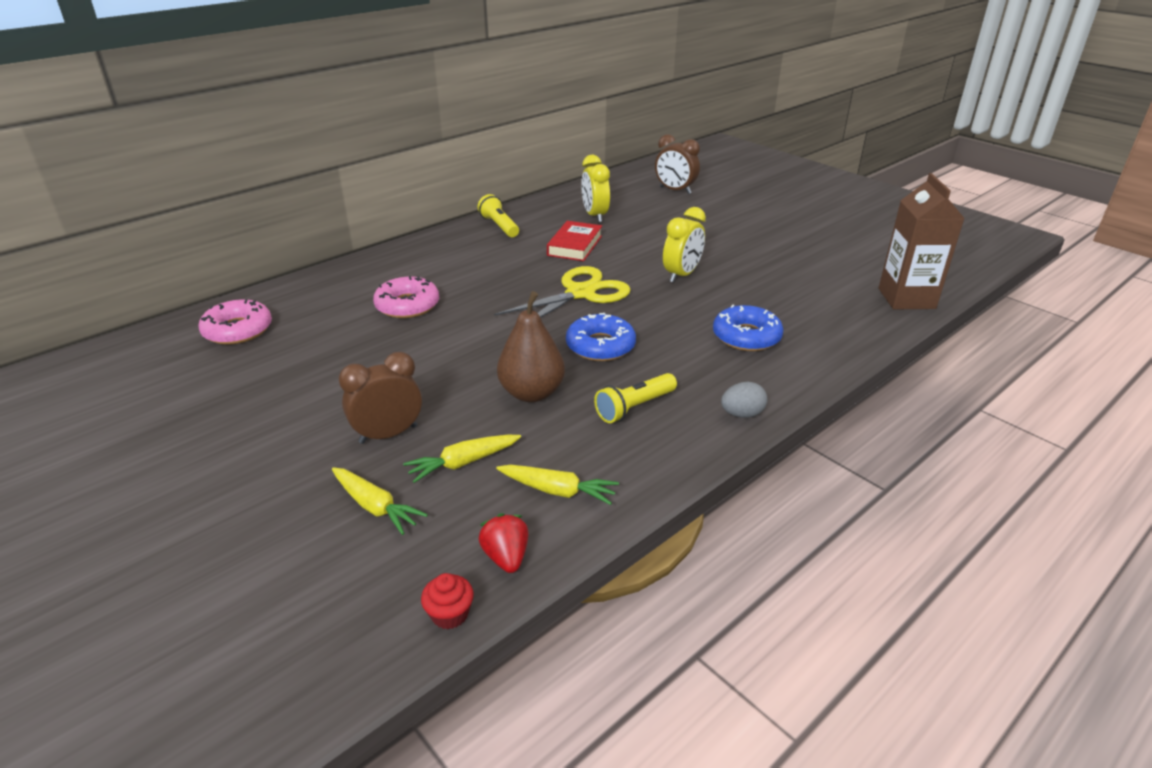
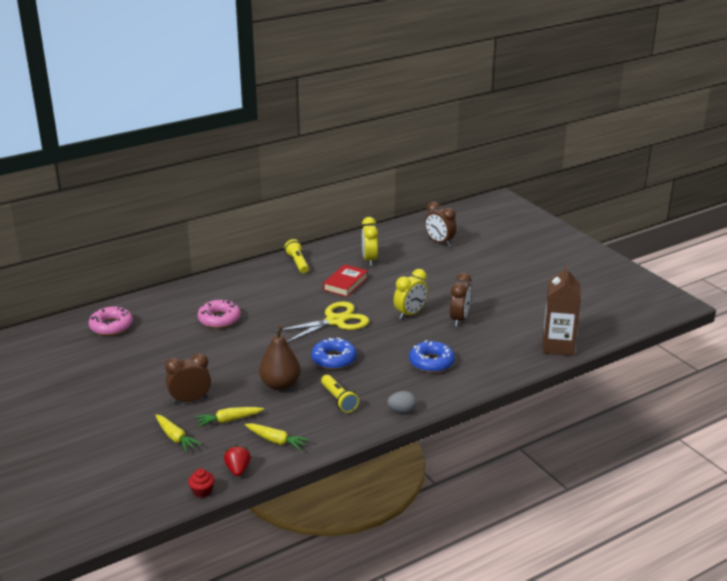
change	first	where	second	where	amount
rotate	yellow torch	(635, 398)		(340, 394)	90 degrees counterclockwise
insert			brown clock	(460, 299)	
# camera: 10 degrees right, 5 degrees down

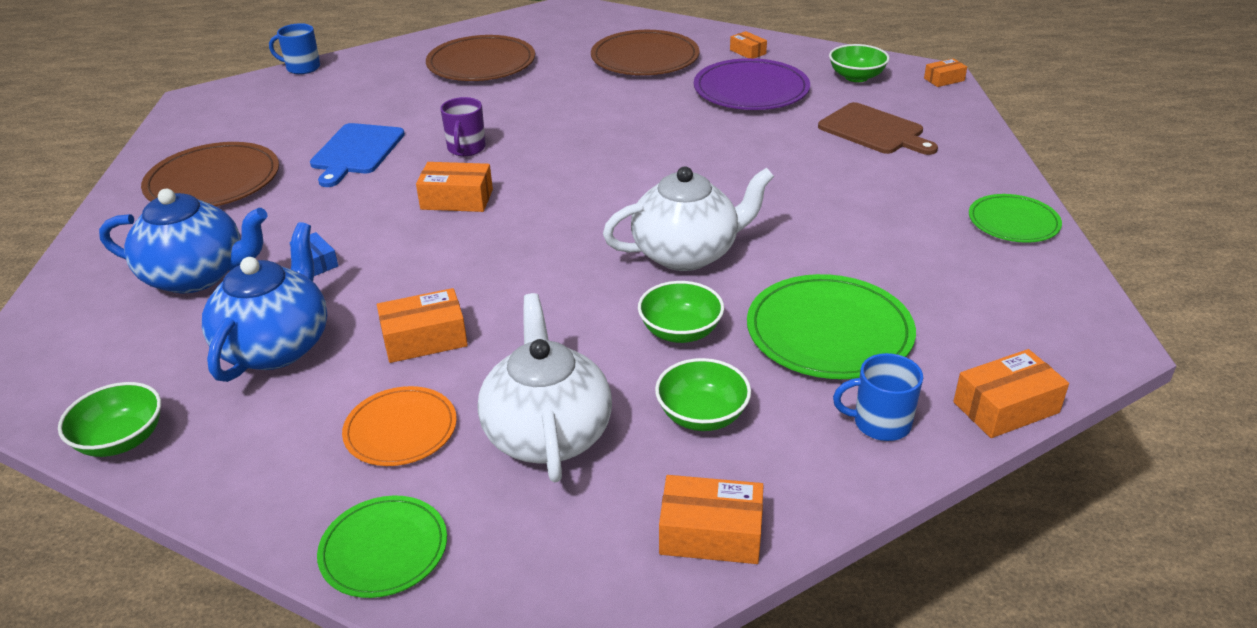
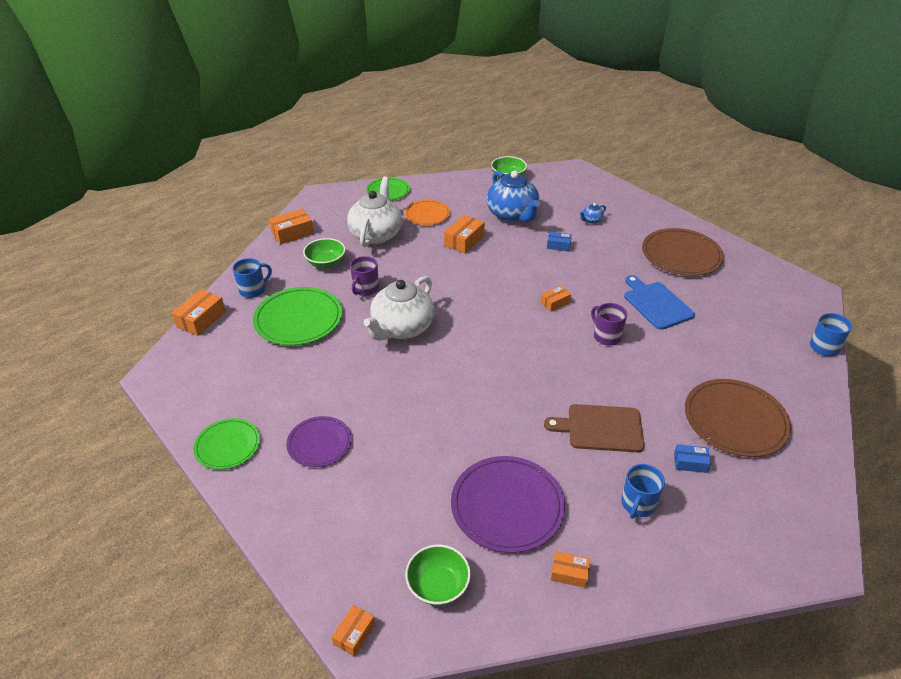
change	first	where	second	where	amount
replace	brown dinner plate	(645, 52)	blue tea mug	(643, 491)	
move	brown chopping board	(878, 128)		(594, 428)	
resize	orange-coloured parcel	(454, 187)		(555, 299)	x0.61
resize	blue china teapot	(183, 241)		(592, 213)	x0.40
replace	green serving bowl	(681, 312)	purple tea mug	(364, 276)	
rotate	white china teapot	(545, 387)		(374, 211)	120 degrees counterclockwise
insert			purple dinner plate	(319, 441)	
insert			blue parcel	(692, 458)	
# camera: 140 degrees right, 5 degrees up

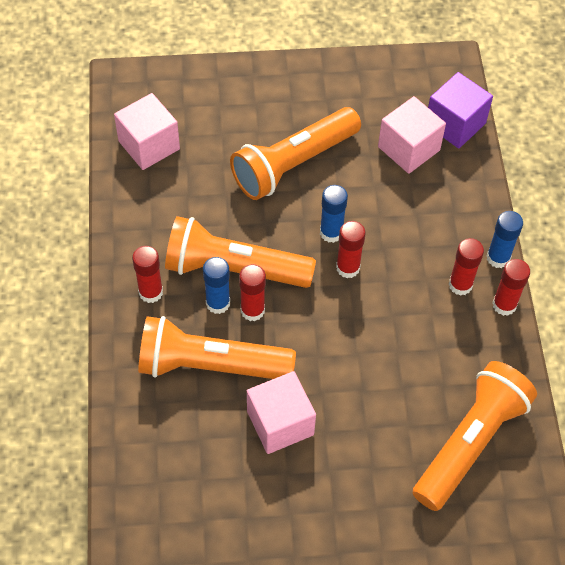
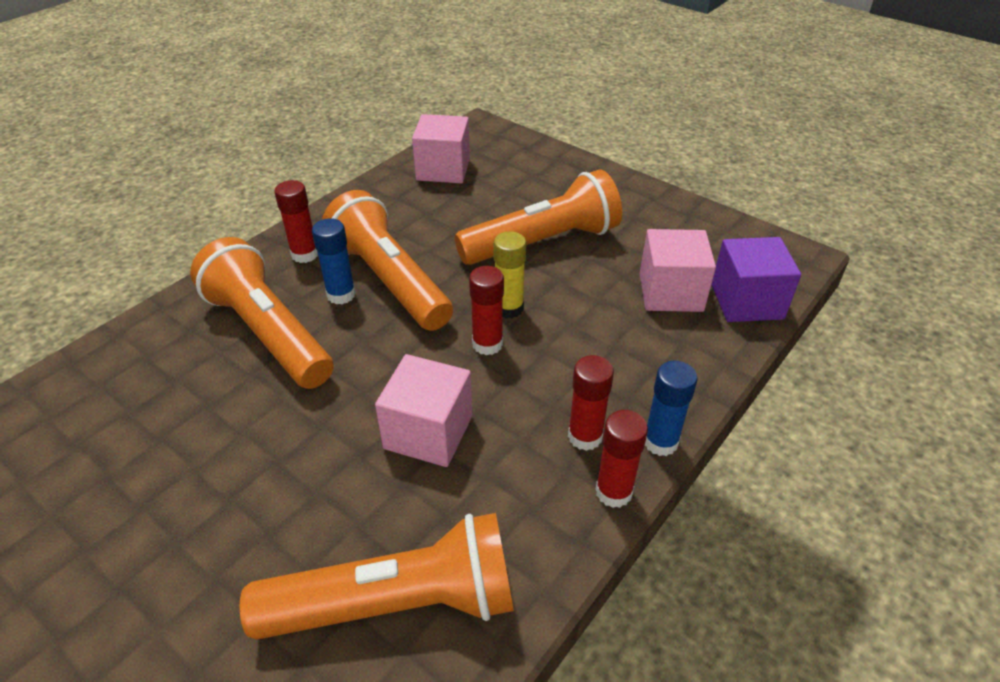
change	first	where	second	where	amount
rotate	orange-coloured torch	(295, 153)		(538, 217)	150 degrees clockwise
recolor	blue glue	(334, 214)	yellow glue	(509, 274)	
delete	scarlet glue	(252, 292)			
move	rose-pink solid cube	(281, 412)		(423, 410)	
# camera: 45 degrees right, 15 degrees down

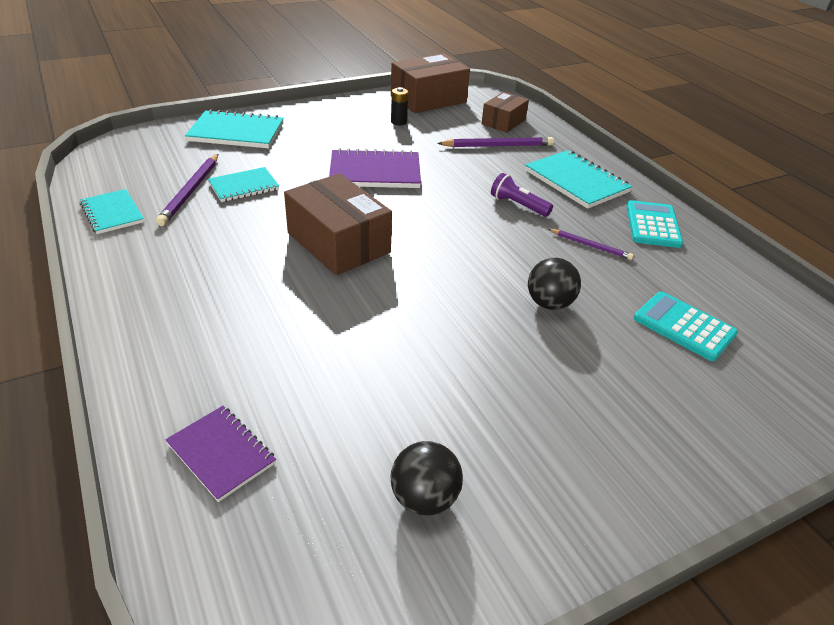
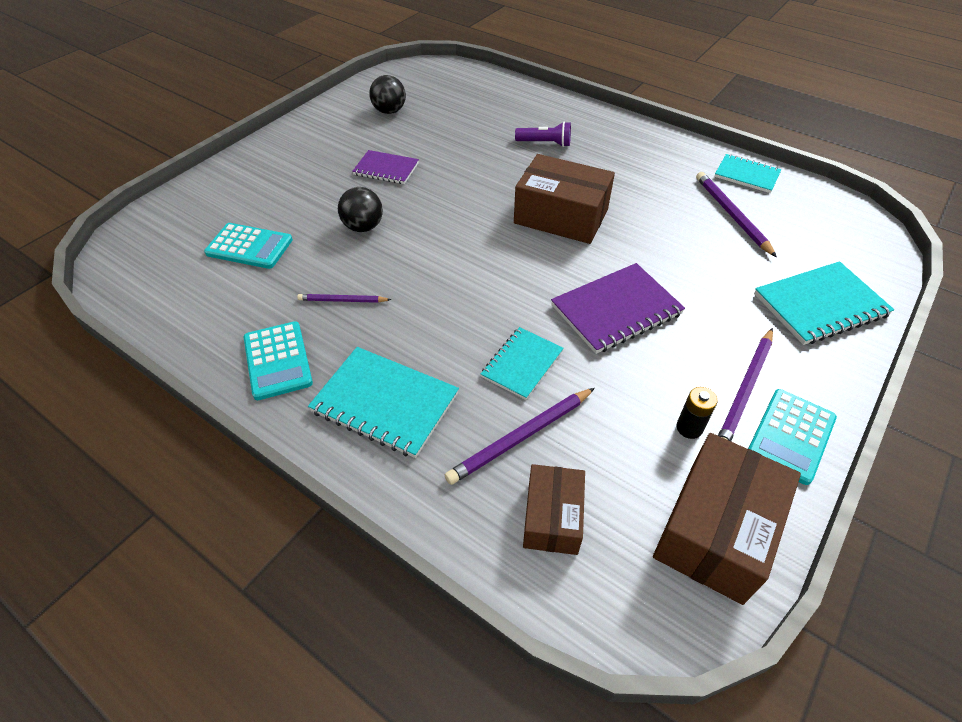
change	first	where	second	where	amount
move	aqua exercise book	(243, 184)		(522, 363)	
move	purple torch	(522, 195)		(543, 134)	
move	purple exercise book	(220, 454)		(385, 167)	
insert			purple wooden pencil	(745, 384)	
insert			aqua adding machine	(792, 437)	
# camera: 155 degrees right, 10 degrees up

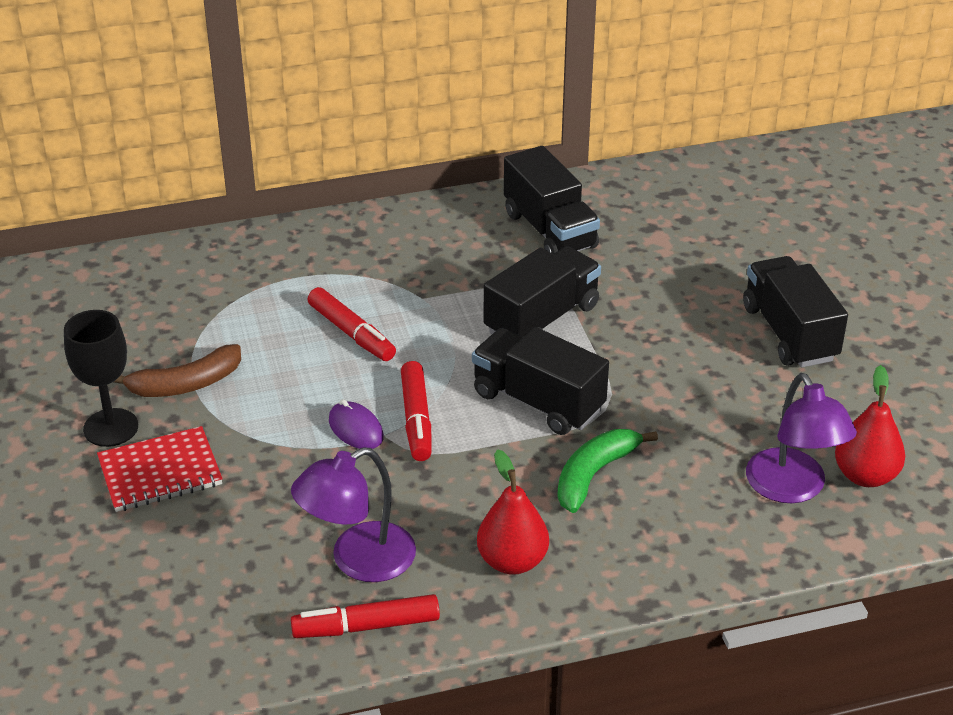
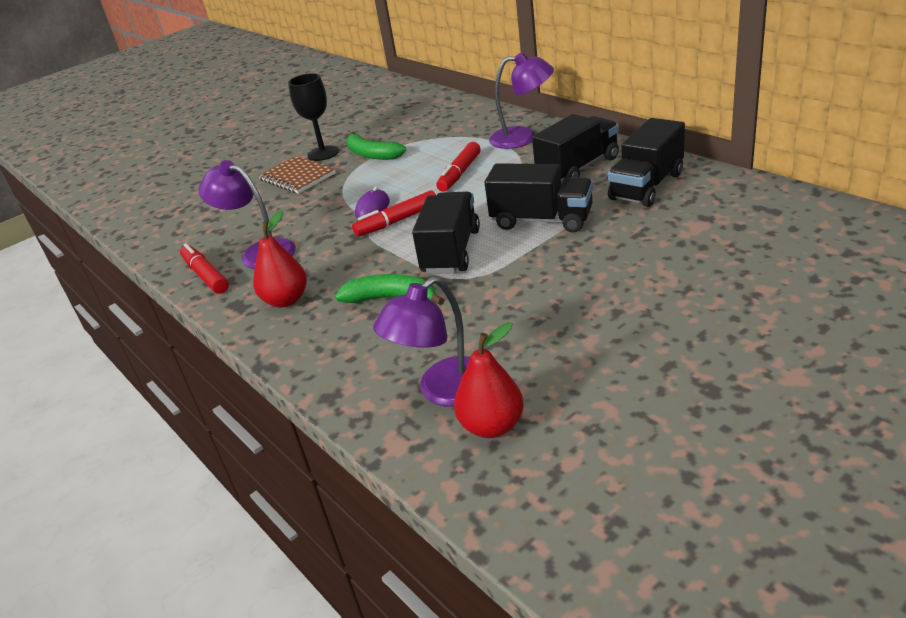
change	first	where	second	where	amount
move	black lorry	(795, 311)		(575, 147)	
recolor	brown banana	(177, 370)	green banana	(376, 146)	
recolor	scarlet exercise book	(160, 469)	brown exercise book	(297, 175)	
insert			purple desk lamp	(521, 100)	
# camera: 70 degrees right, 5 degrees down

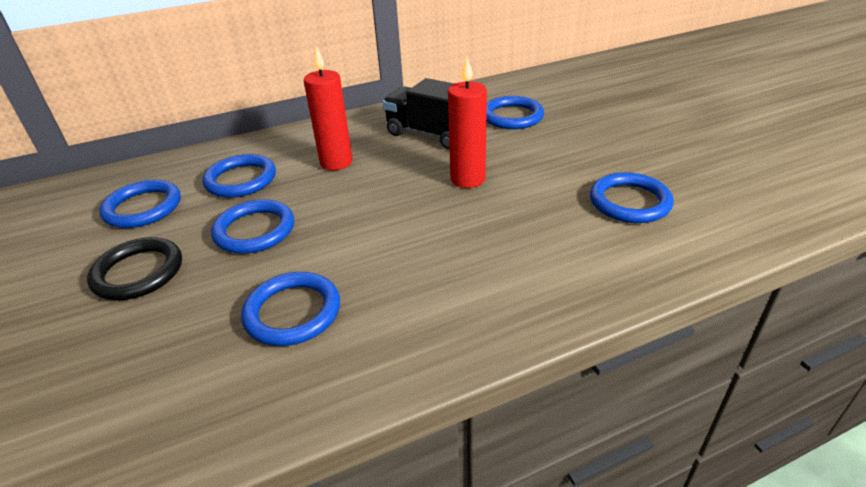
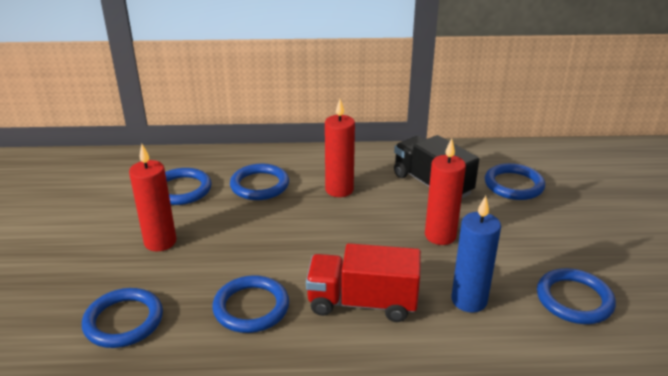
change	first	where	second	where	amount
move	blue ring	(252, 226)		(122, 318)	
replace	black ring	(134, 268)	scarlet wax candle	(152, 197)	
insert			blue wax candle	(476, 254)	
insert			scarlet lorry	(363, 282)	
# camera: 20 degrees right, 5 degrees down

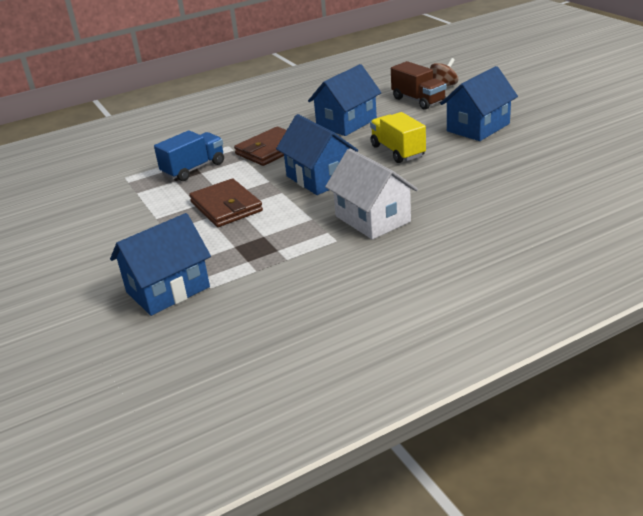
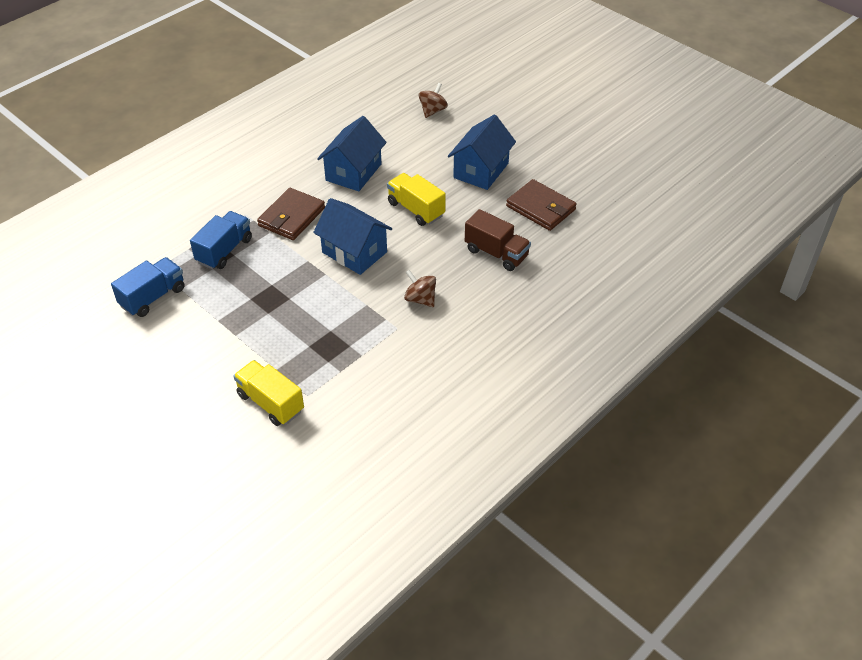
change	first	where	second	where	amount
move	brown lorry	(418, 85)		(498, 240)	
replace	white cottage	(371, 194)	brown whirligig	(420, 288)	
move	brown wallet	(226, 202)		(541, 205)	
replace	blue cottage	(160, 264)	yellow lorry	(268, 393)	
insert			blue lorry	(147, 287)	
# camera: 20 degrees left, 15 degrees up

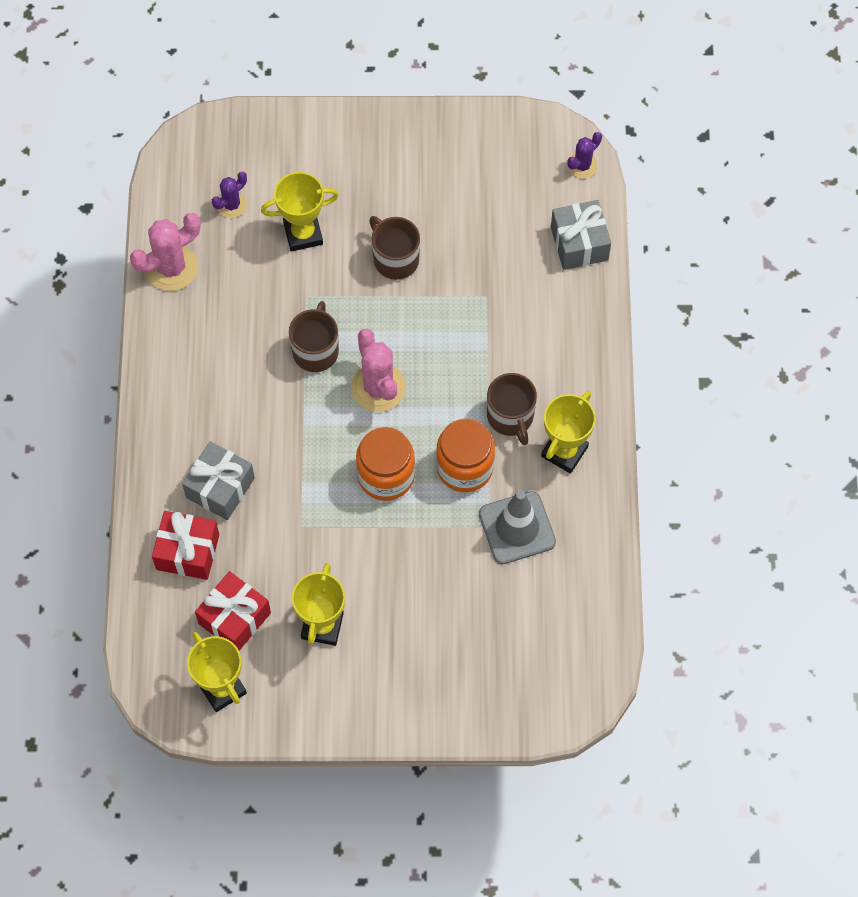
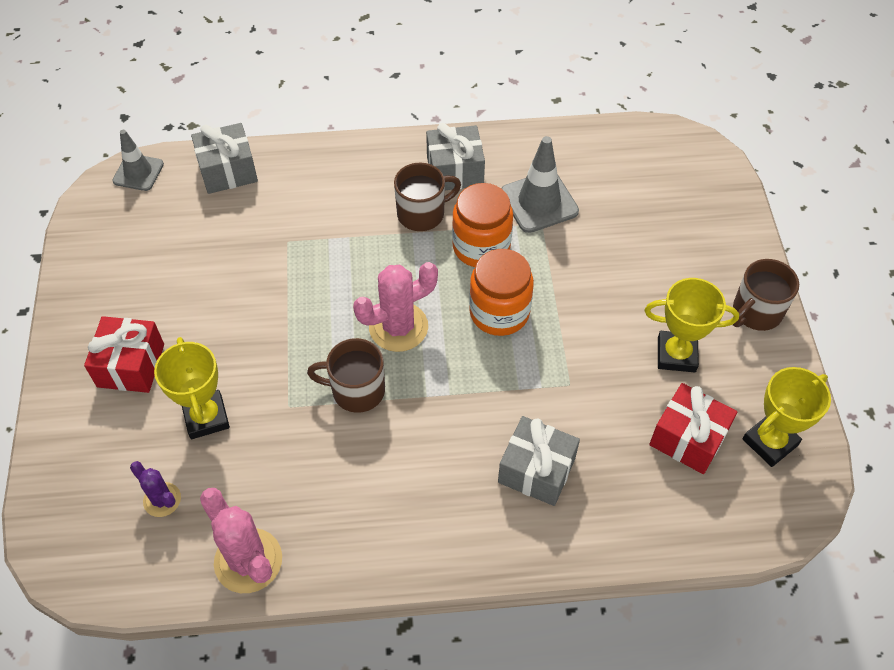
change	first	where	second	where	amount
replace	purple cactus	(584, 155)	ash-grey road cone	(138, 160)	
move	brown tea mug	(394, 248)		(766, 295)	
replace	yellow trophy	(568, 432)	ash-grey present	(455, 156)	
move	scarlet present	(185, 545)		(124, 354)	
# camera: 95 degrees left, 10 degrees down

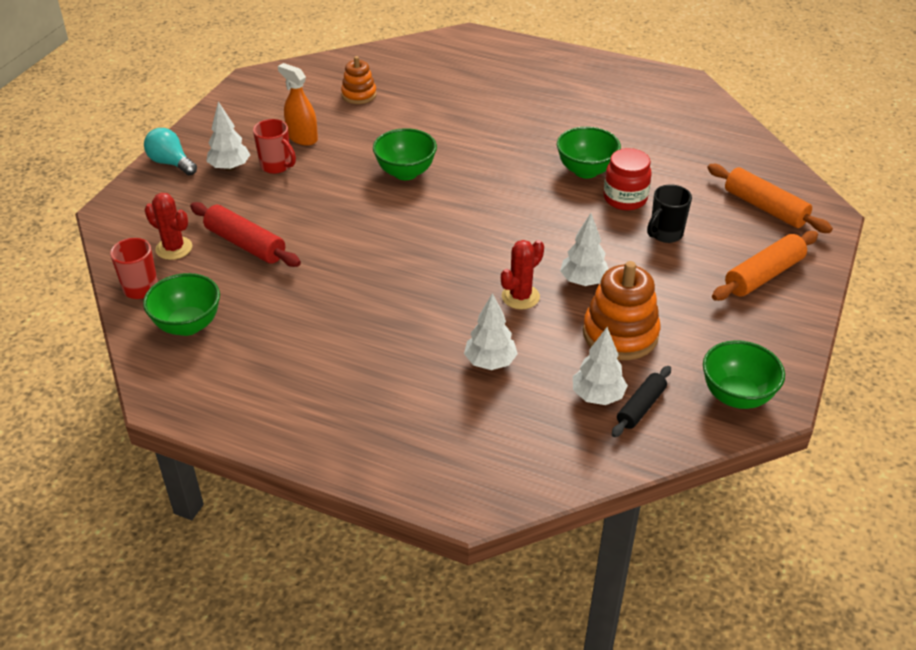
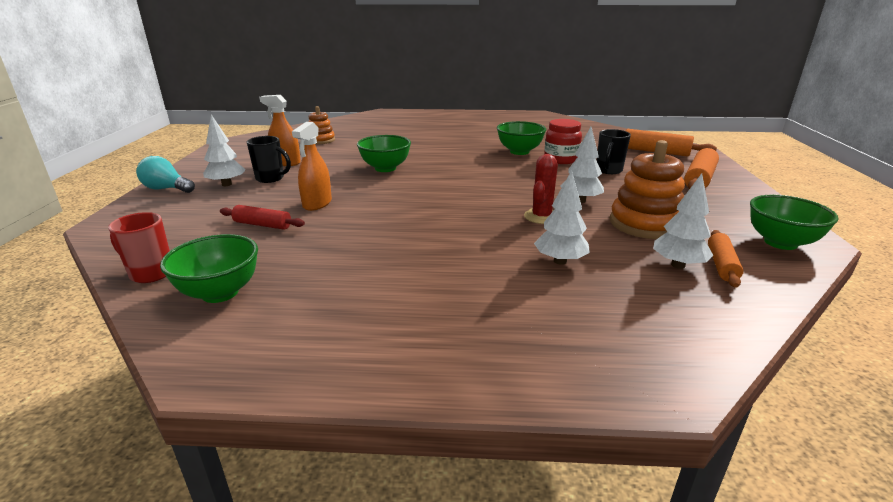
change	first	where	second	where	amount
recolor	scarlet tea mug	(274, 146)	black tea mug	(269, 159)	
delete	scarlet cactus	(168, 226)			
resize	scarlet dough roller	(245, 234)		(262, 217)	x0.64
recolor	black dough roller	(641, 401)	orange-coloured dough roller	(725, 258)	
insert			orange-coloured sprayer	(312, 166)	
# camera: 20 degrees left, 15 degrees down

